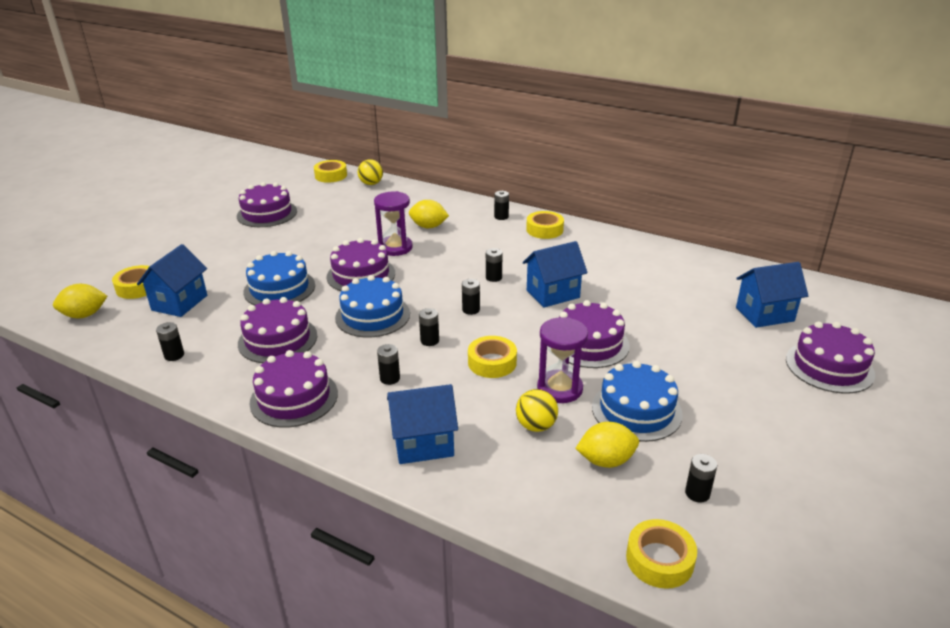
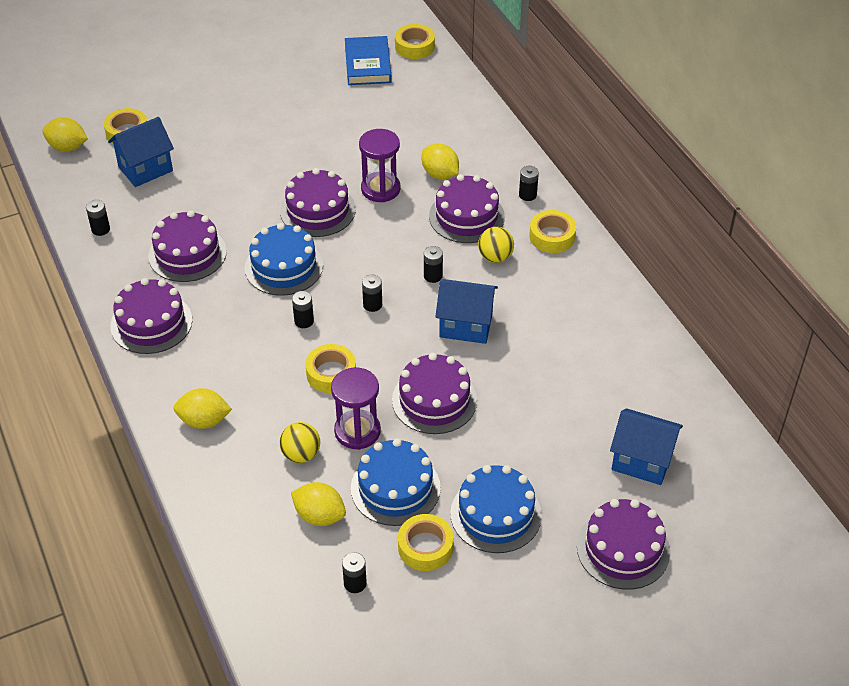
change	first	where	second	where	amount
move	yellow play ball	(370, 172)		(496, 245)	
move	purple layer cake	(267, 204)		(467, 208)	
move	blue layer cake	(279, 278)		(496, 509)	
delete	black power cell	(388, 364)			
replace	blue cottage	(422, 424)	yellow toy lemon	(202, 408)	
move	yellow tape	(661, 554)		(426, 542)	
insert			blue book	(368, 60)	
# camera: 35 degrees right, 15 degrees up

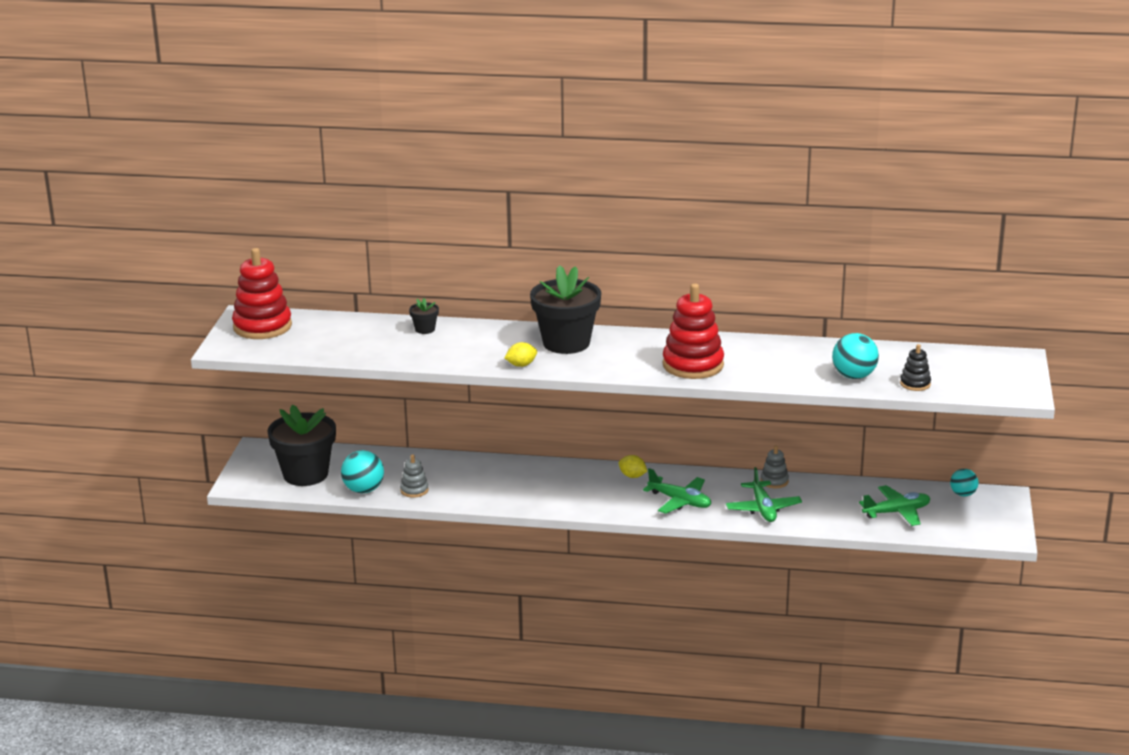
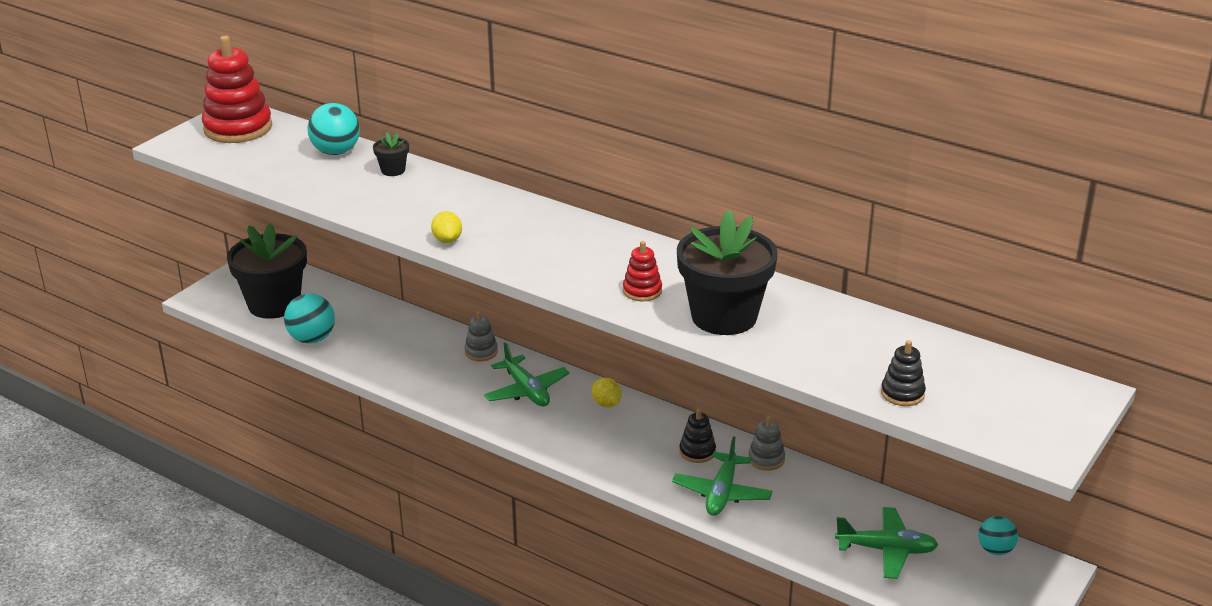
change	first	where	second	where	amount
move	black plant pot	(565, 309)		(727, 272)	
resize	scarlet stacking toy	(693, 331)		(642, 271)	x0.49
move	aqua play ball	(855, 356)		(333, 129)	
rotate	yellow toy lemon	(520, 354)		(446, 227)	75 degrees clockwise
move	ash-grey stacking toy	(414, 476)		(481, 336)	
move	green plane	(677, 491)		(527, 374)	
insert			black stacking toy	(697, 435)	
# camera: 25 degrees right, 5 degrees up

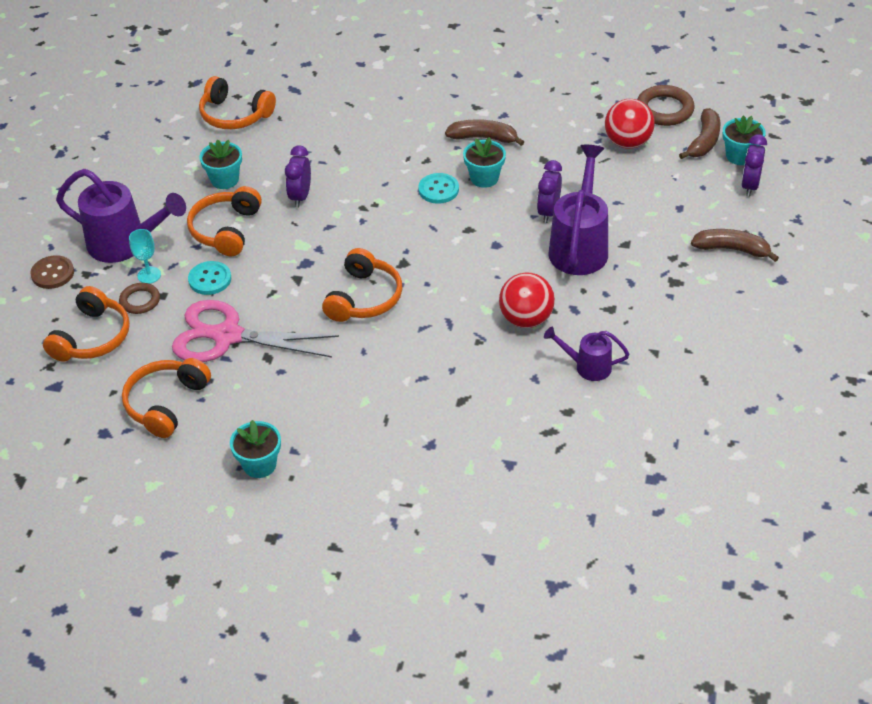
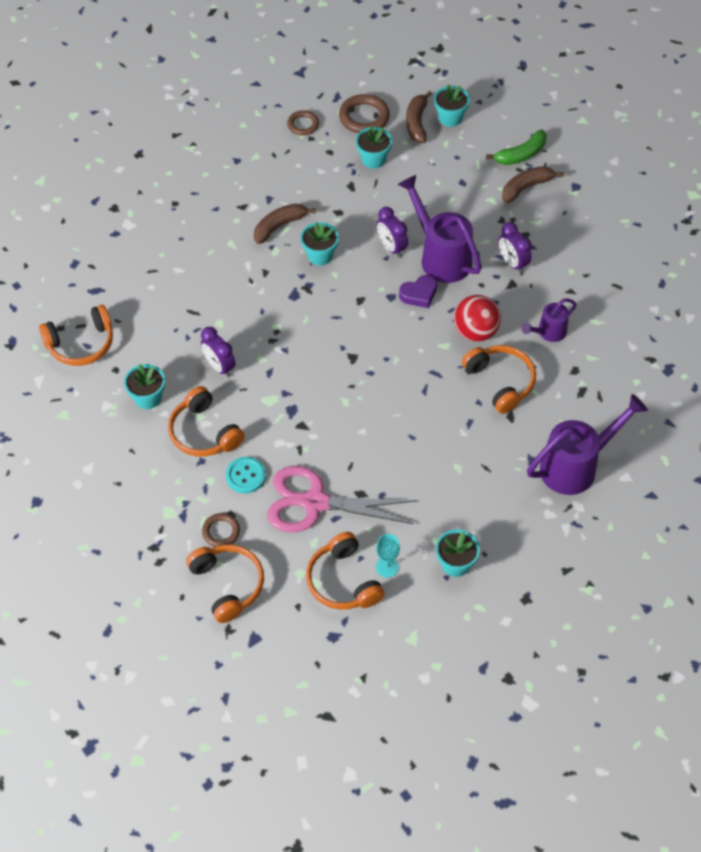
change	first	where	second	where	amount
replace	scarlet play ball	(630, 124)	aqua plant pot	(374, 147)	
rotate	brown banana	(700, 133)		(419, 117)	150 degrees counterclockwise
move	purple clock	(754, 165)		(515, 247)	
move	purple watering pot	(121, 216)		(587, 444)	
delete	aqua shirt button	(438, 188)			
move	aqua wine glass	(145, 256)		(388, 556)	
move	orange-coloured headphones	(362, 285)		(499, 379)	
delete	brown shirt button	(52, 272)			
rotate	rose-pink shears	(255, 331)		(342, 499)	45 degrees clockwise
insert			brown ring	(303, 122)	
insert			green banana	(516, 147)	
insert			purple love heart	(418, 291)	
# camera: 50 degrees left, 10 degrees up

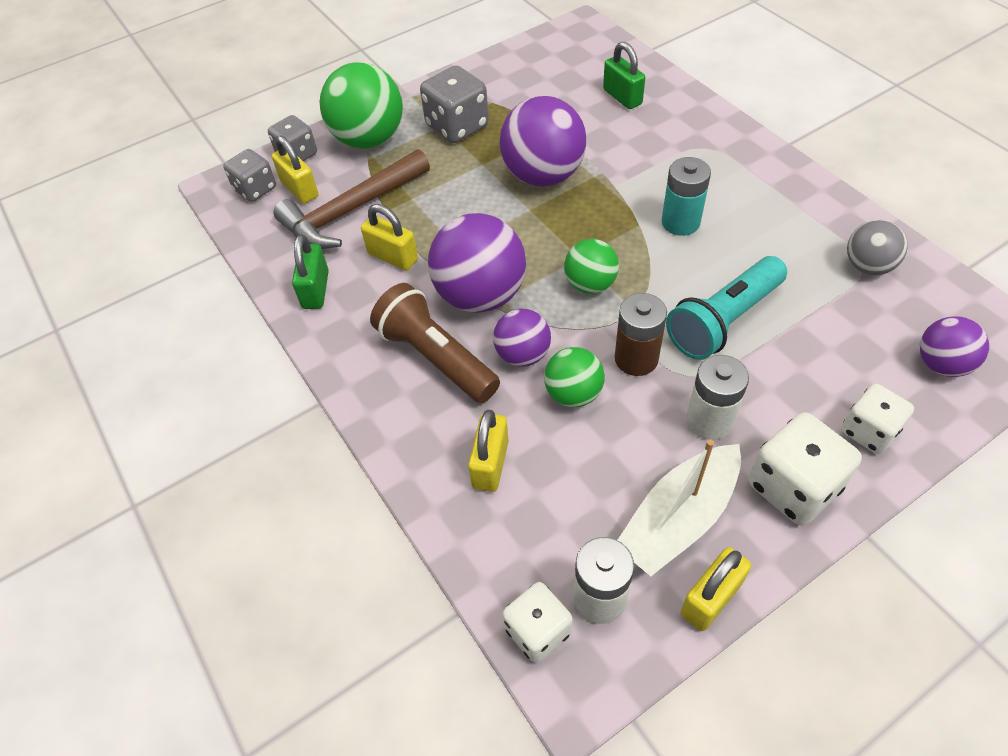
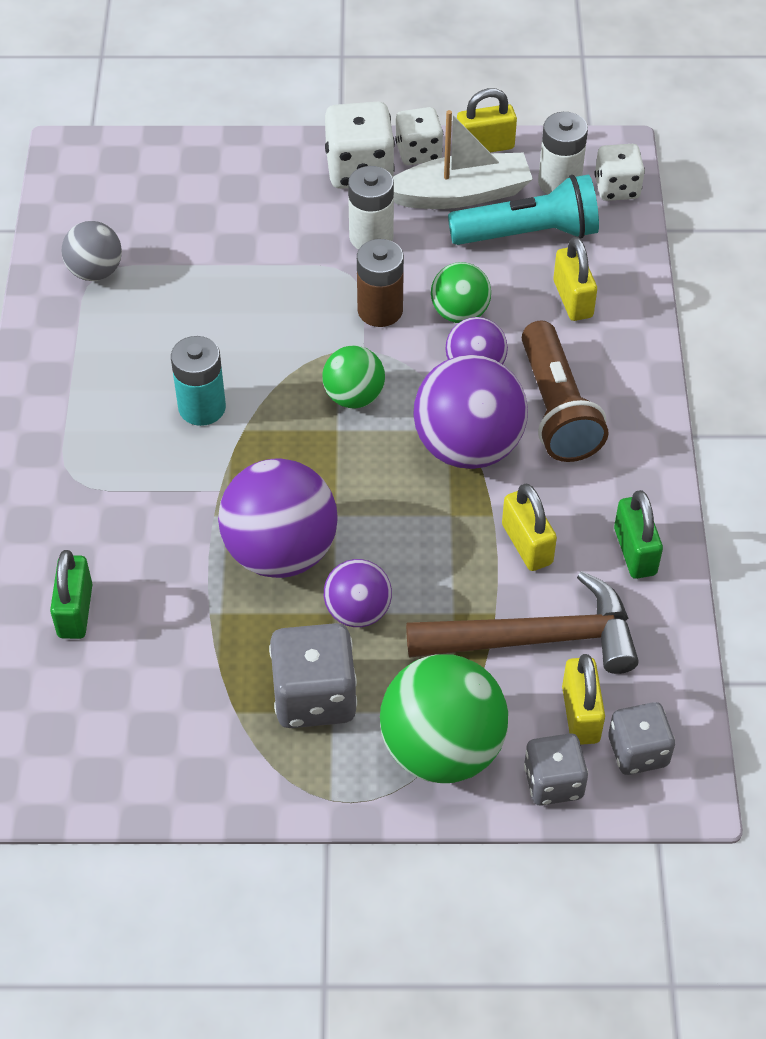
change	first	where	second	where	amount
rotate	green padlock	(310, 271)		(638, 534)	45 degrees counterclockwise
move	aqua torch	(726, 308)		(523, 209)	
move	purple play ball	(954, 346)		(358, 593)	
move	white game die	(877, 419)		(419, 136)	
rotate	yellow padlock	(488, 451)		(575, 279)	60 degrees counterclockwise
# camera: 150 degrees left, 0 degrees up

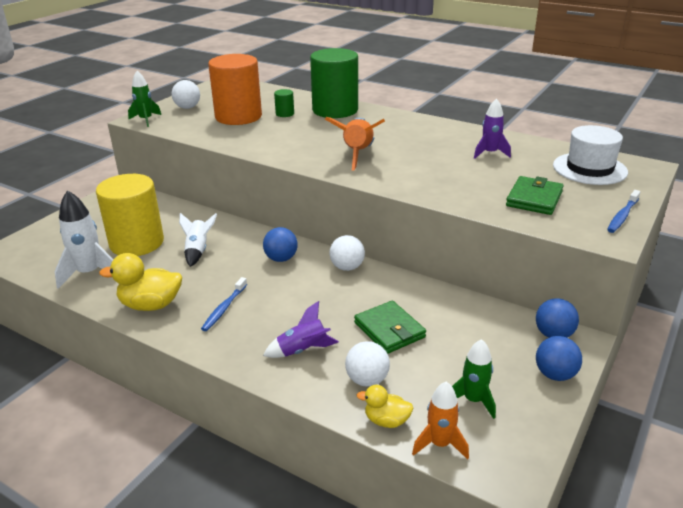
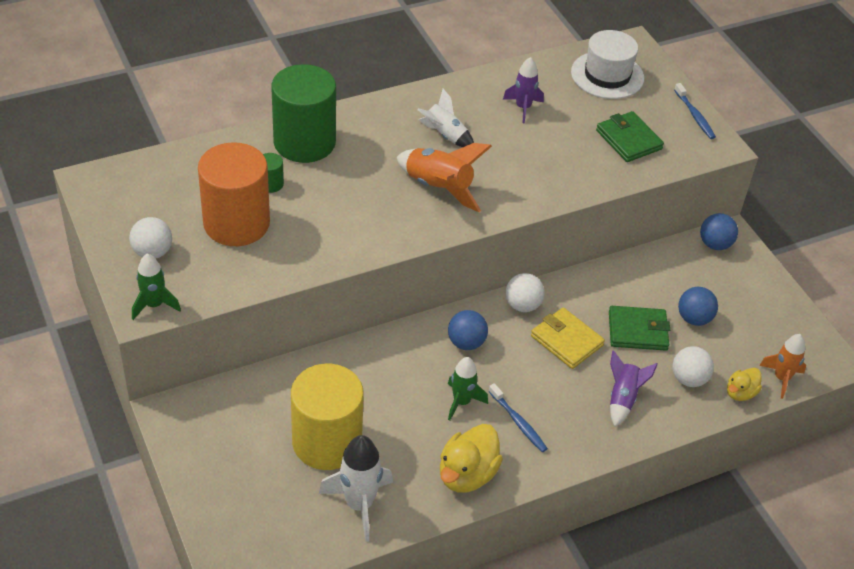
change	first	where	second	where	amount
move	white spaceship	(198, 240)		(445, 118)	
move	blue play ball	(559, 358)		(698, 306)	
move	green spaceship	(474, 379)		(468, 389)	
insert			yellow wallet	(568, 338)	
# camera: 60 degrees left, 15 degrees up

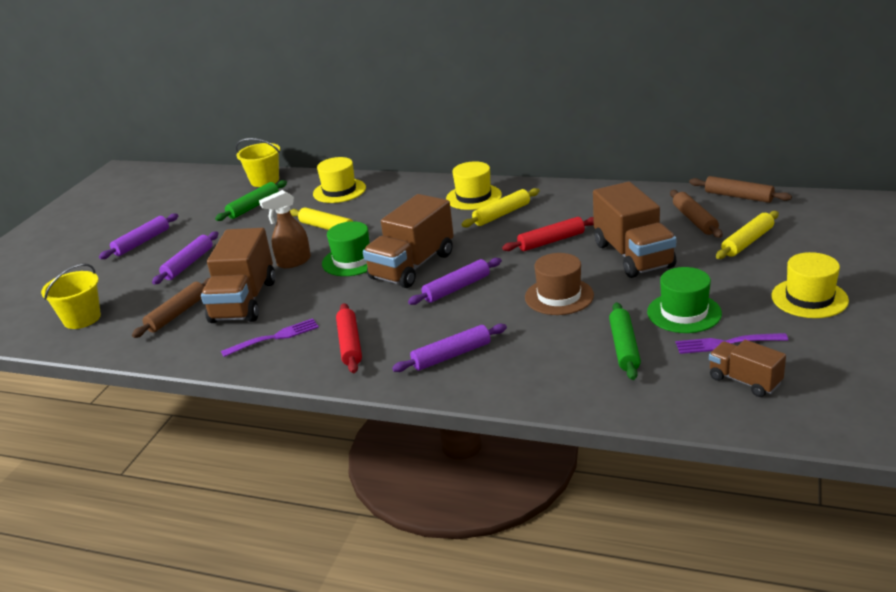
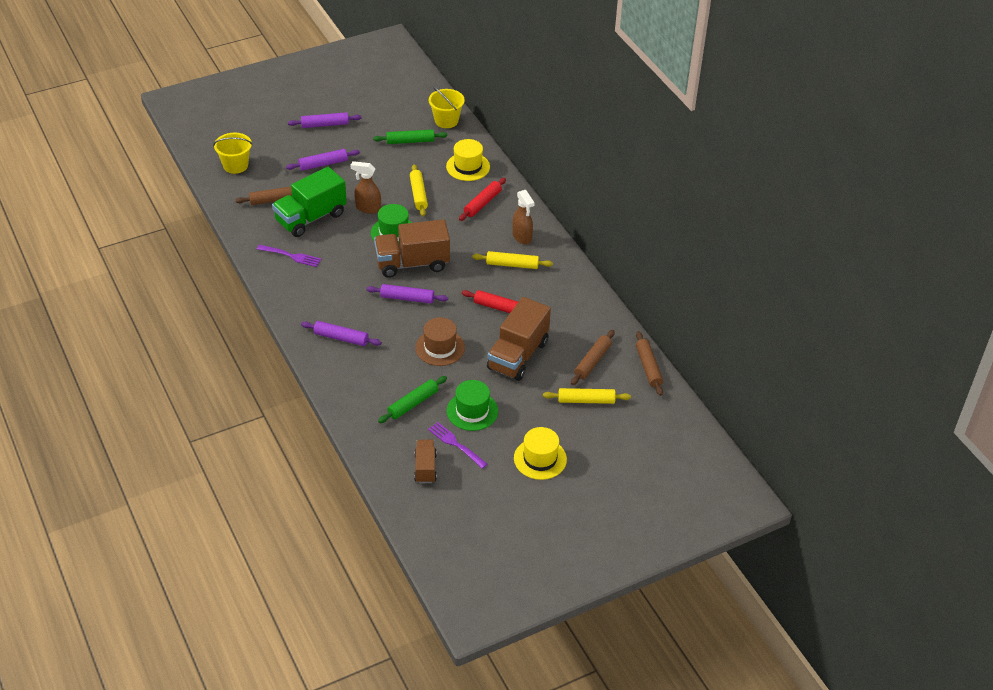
change	first	where	second	where	amount
replace	yellow top hat	(474, 185)	brown sprayer	(523, 217)	
recolor	brown lorry	(238, 275)	green lorry	(309, 202)	
move	scarlet dough roller	(349, 338)		(482, 199)	
# camera: 40 degrees right, 15 degrees up

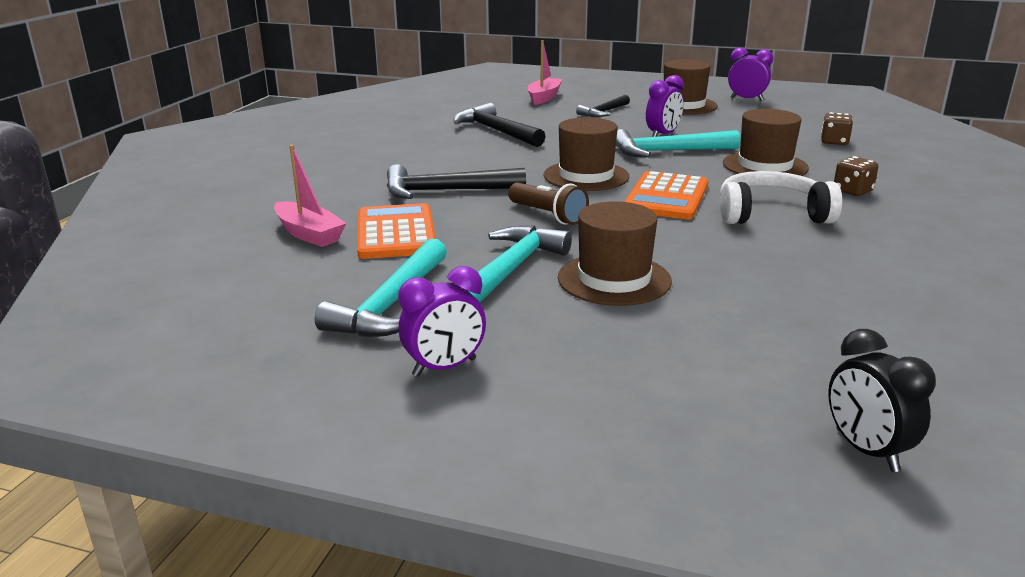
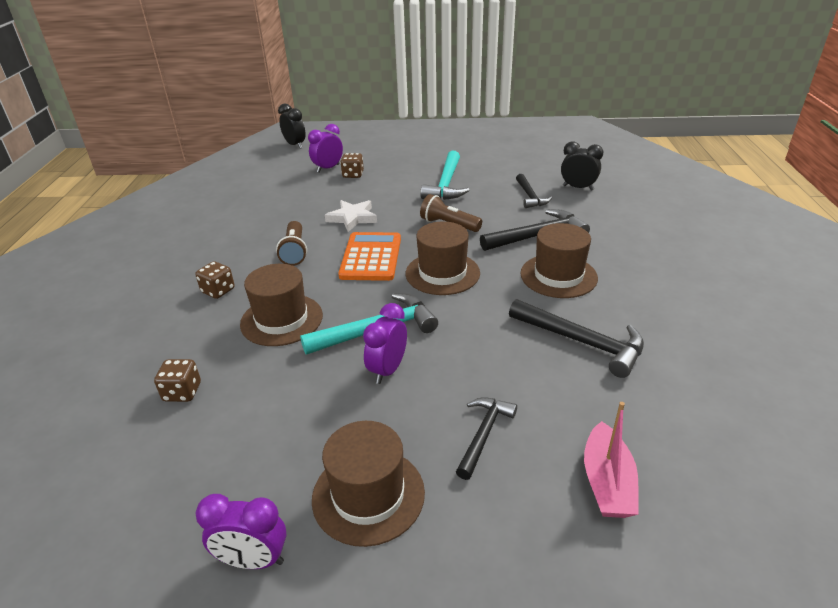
change	first	where	second	where	amount
replace	rose-pink toy boat	(310, 196)	black clock	(582, 166)	
replace	white headphones	(781, 197)	brown torch	(291, 243)	
move	brown top hat	(615, 253)		(559, 260)	
replace	orange-coloured adding machine	(396, 231)	black claw hammer	(534, 191)	
delete	aqua claw hammer	(381, 287)			
move	purple clock	(442, 321)		(325, 148)	
insert			brown game die	(352, 165)	
insert			white star shape	(351, 216)	
# camera: 165 degrees right, 10 degrees up

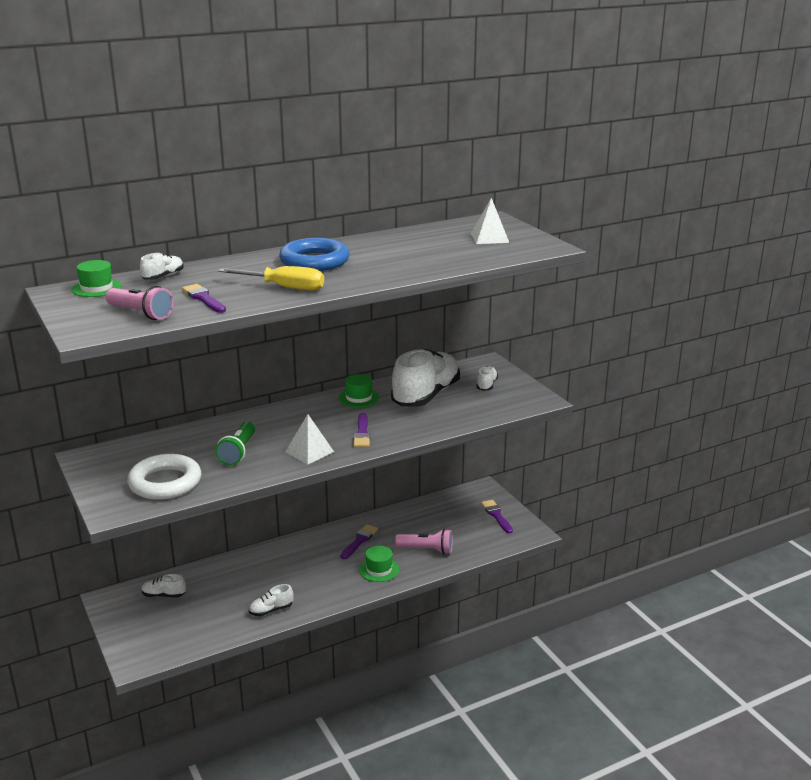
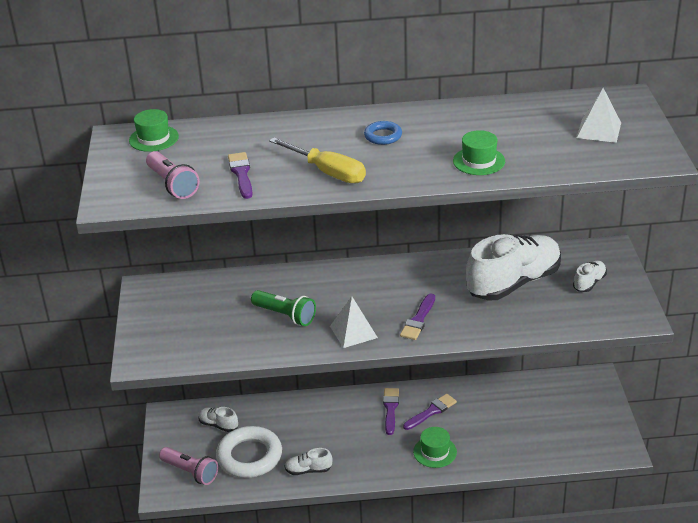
change	first	where	second	where	amount
resize	blue ring	(314, 254)		(383, 133)	x0.50
delete	white lace-up shoe	(162, 266)			
move	green top hat	(359, 390)		(479, 152)	
rotate	green torch	(235, 443)		(283, 308)	90 degrees counterclockwise
move	white ring	(164, 477)		(249, 452)	
move	purple paintbrush	(497, 516)		(391, 411)	
move	rose-pink torch	(424, 541)		(188, 466)	
# camera: 25 degrees right, 10 degrees up

